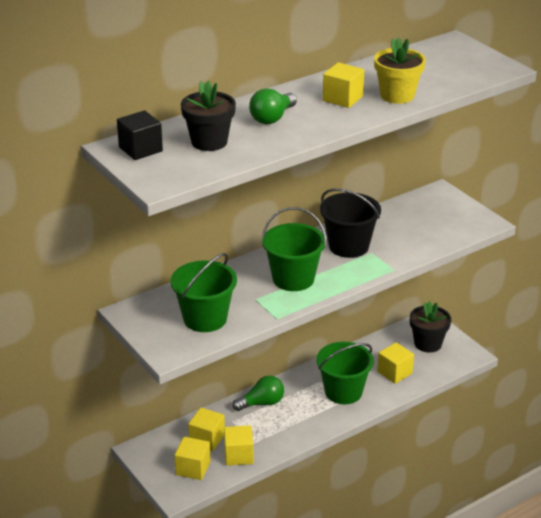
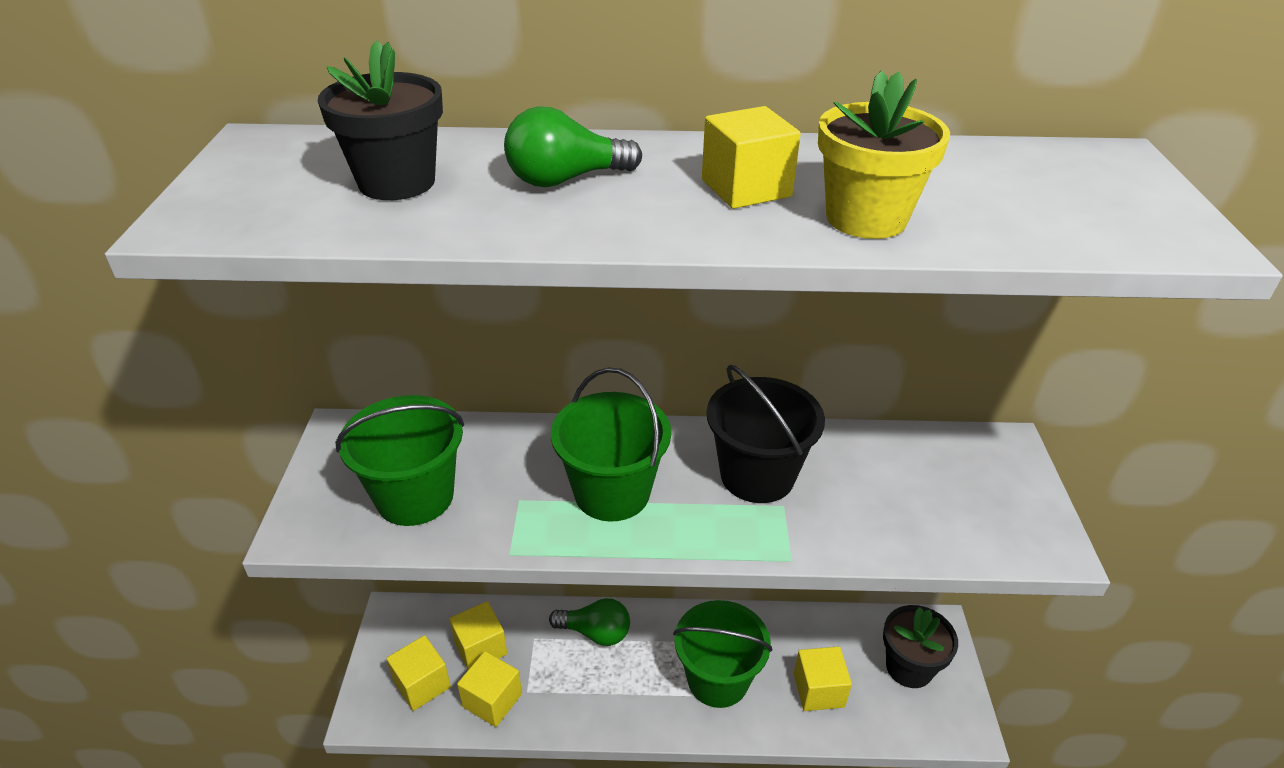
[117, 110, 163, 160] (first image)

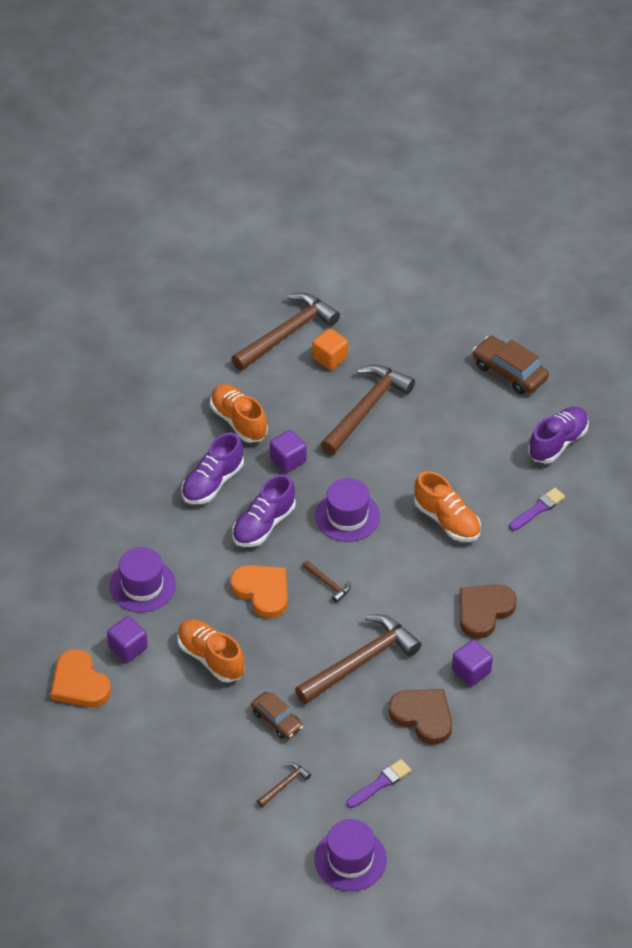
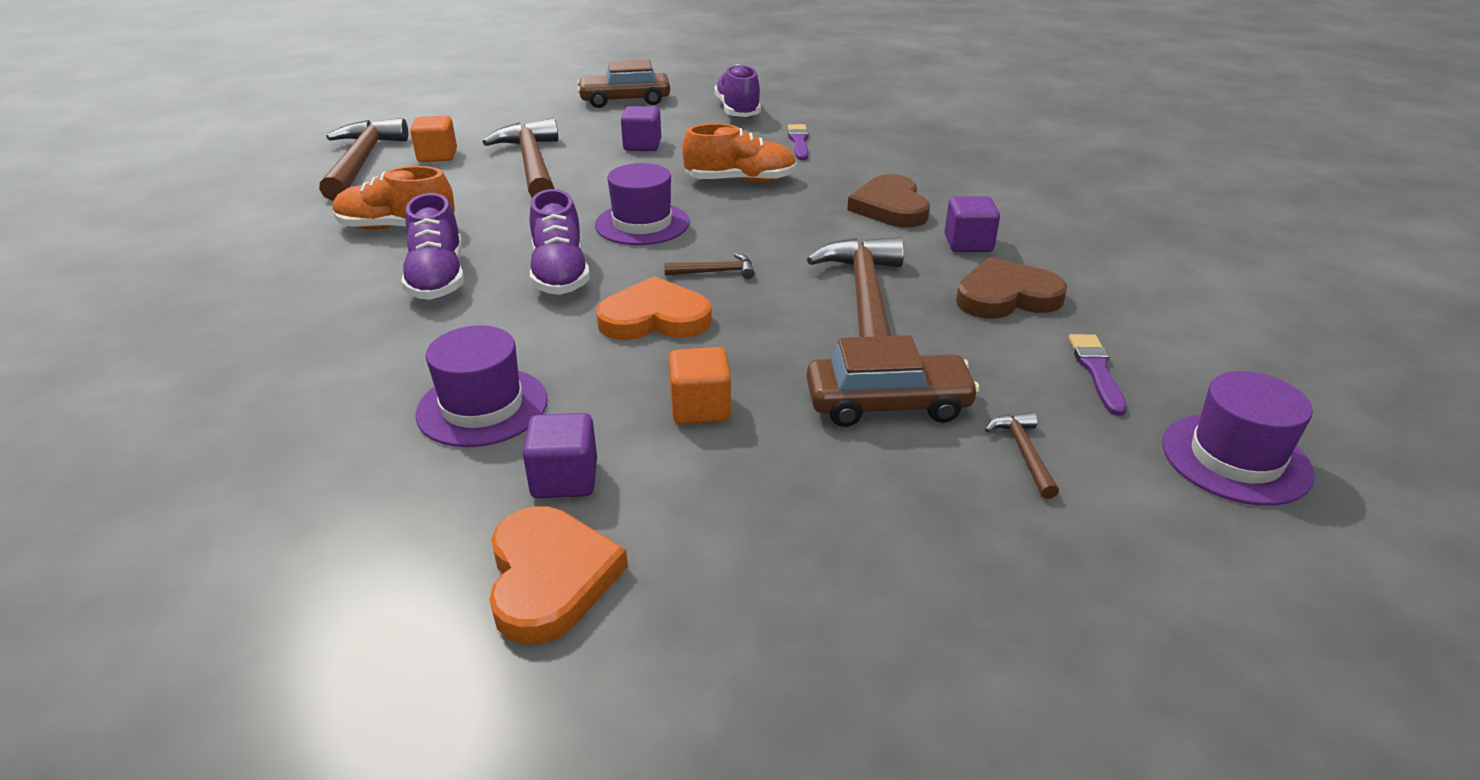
[621, 106, 661, 151]
[669, 347, 731, 424]
[489, 506, 628, 644]
[807, 335, 980, 427]

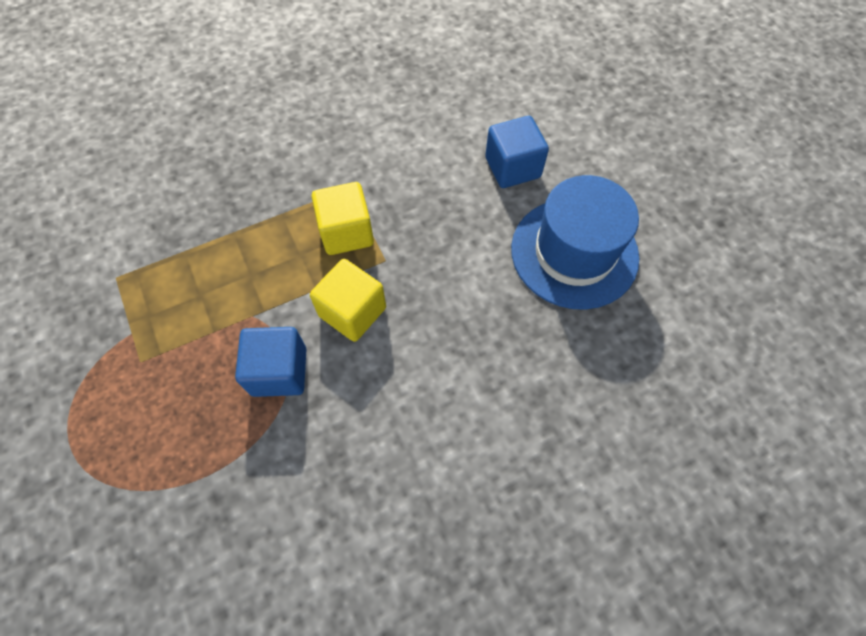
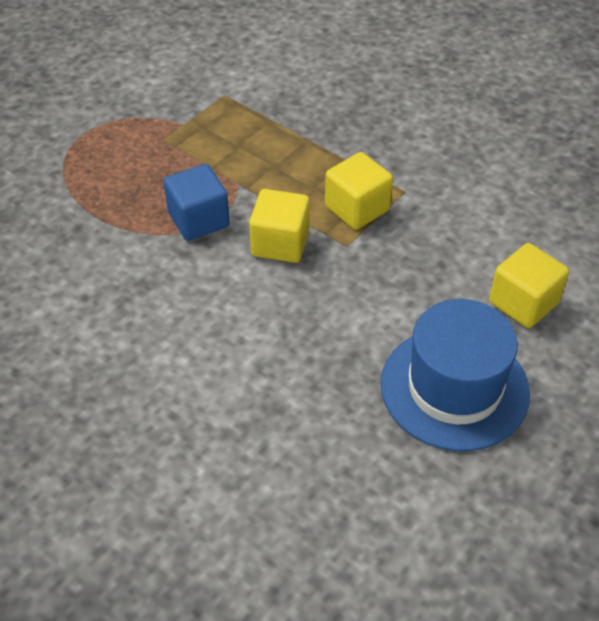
[489, 243, 569, 328]

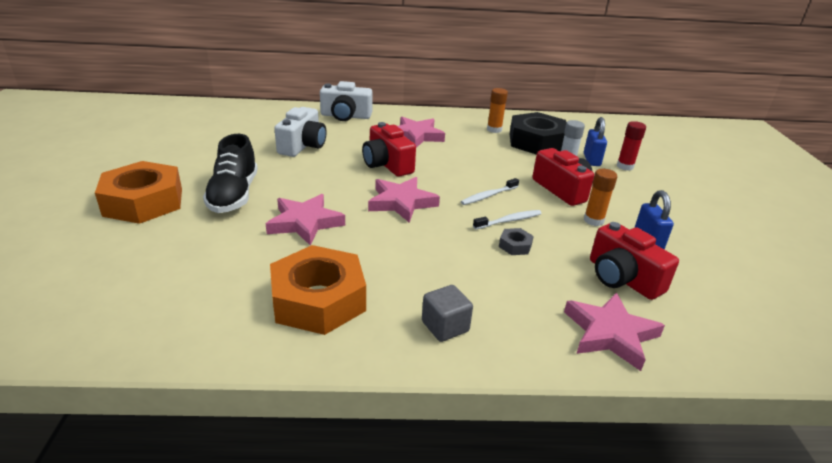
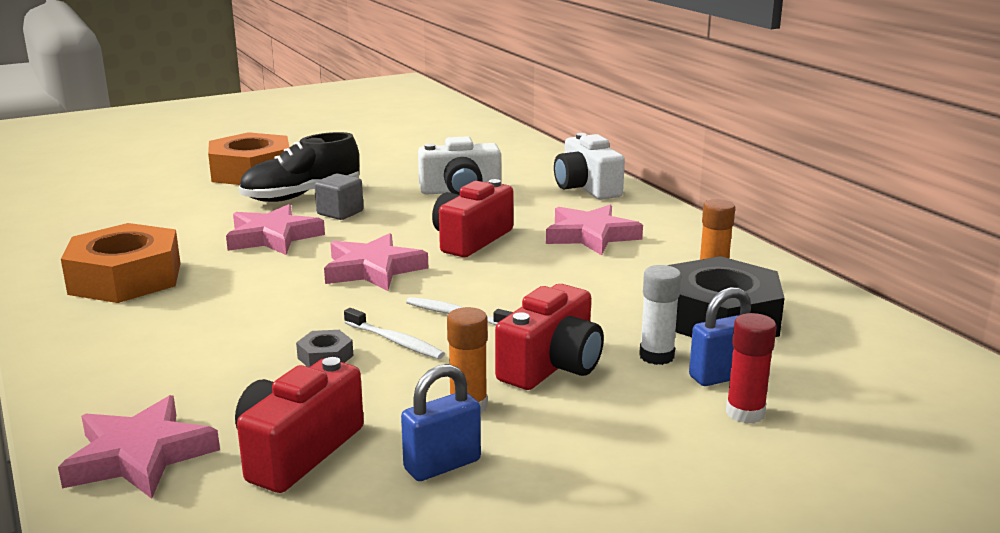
[314, 174, 364, 220]

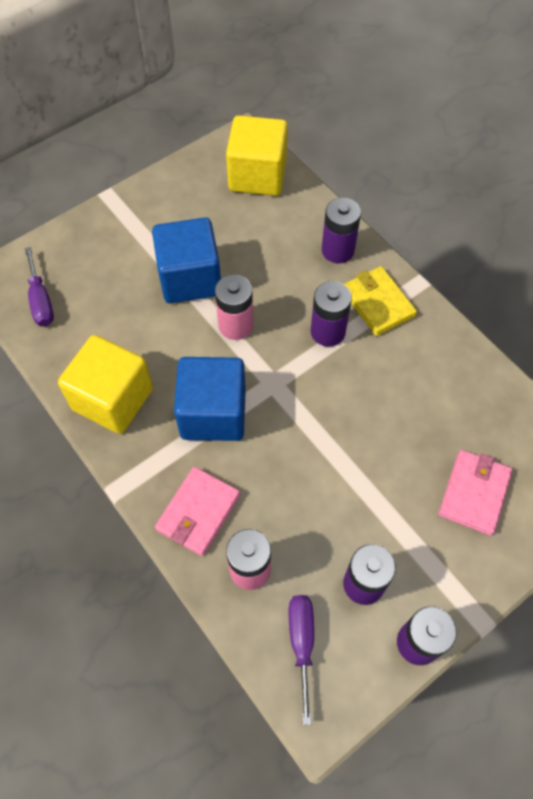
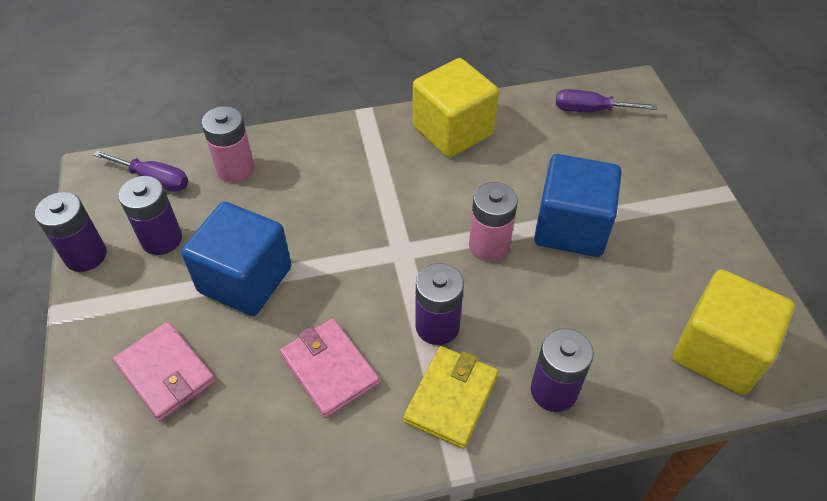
[403, 346, 498, 449]
[181, 202, 291, 316]
[280, 318, 380, 418]

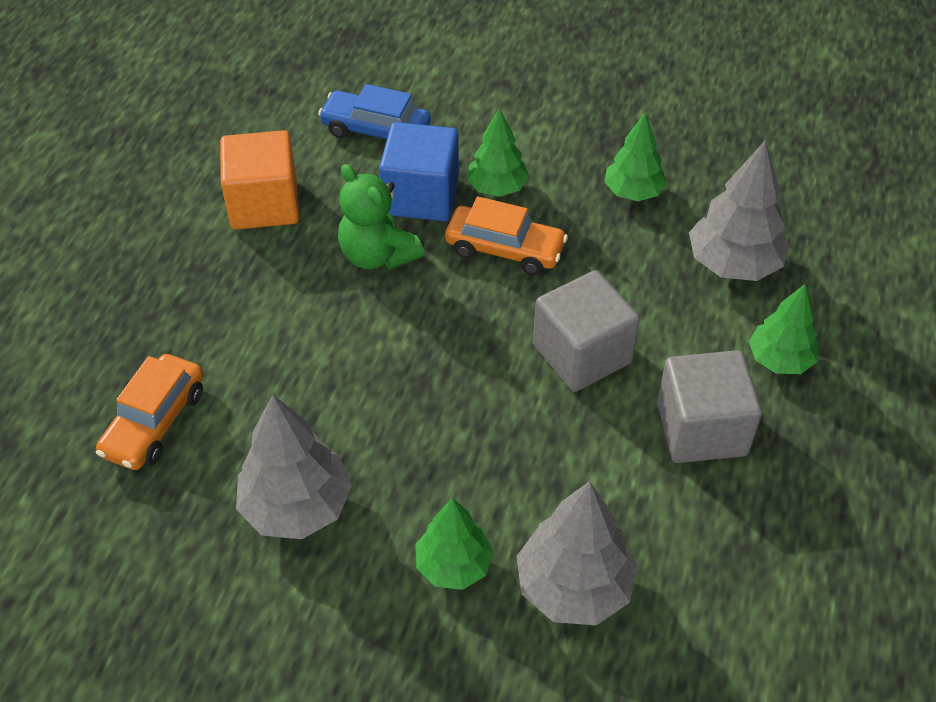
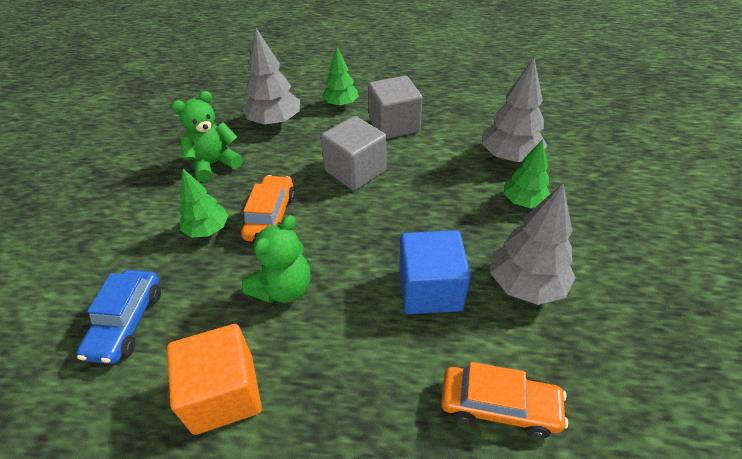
[171, 91, 243, 182]
[399, 230, 471, 314]

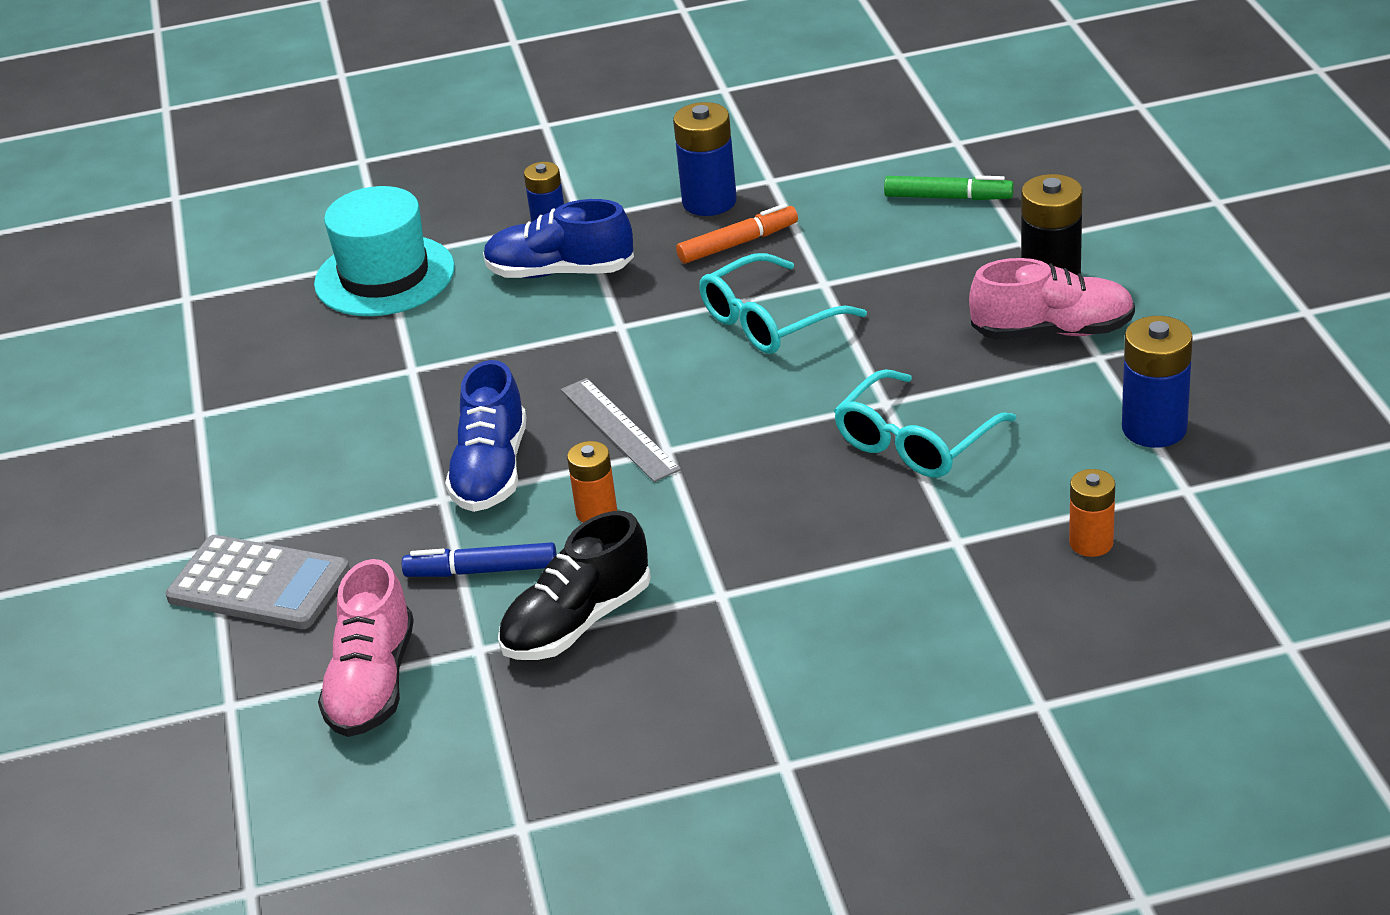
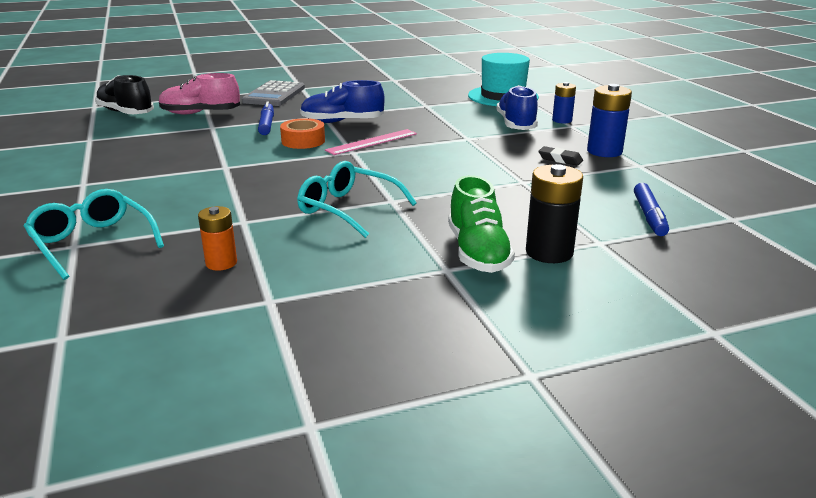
[634, 183, 669, 236]
[538, 146, 583, 166]
[24, 189, 164, 280]
[448, 175, 515, 273]
[1122, 316, 1193, 448] (first image)
[325, 129, 417, 155]
[280, 118, 325, 149]
[95, 75, 154, 114]

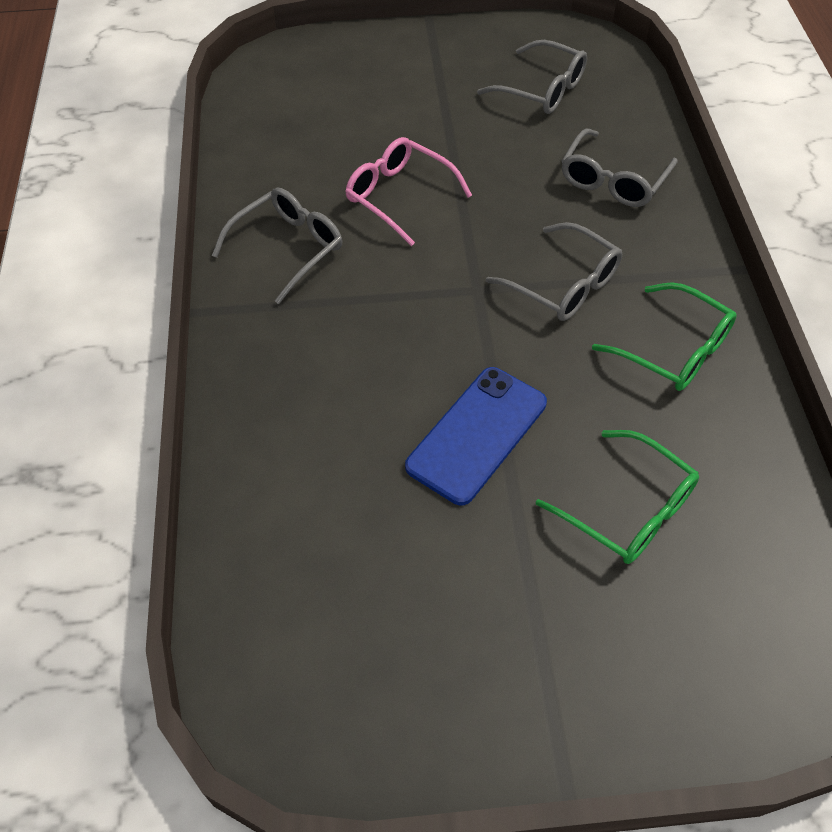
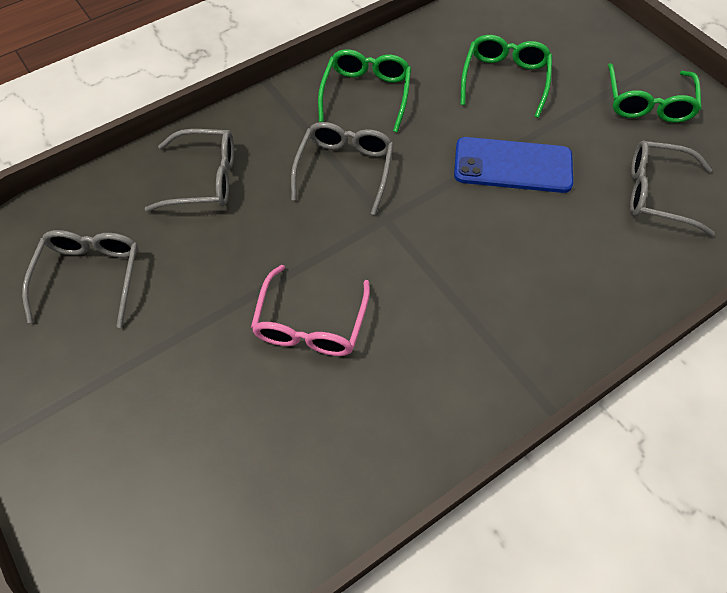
[630, 140, 715, 236]
[608, 63, 702, 123]

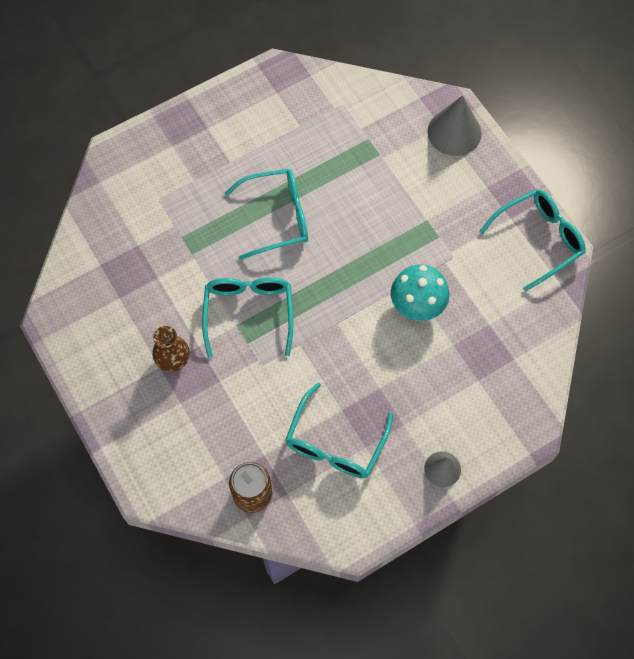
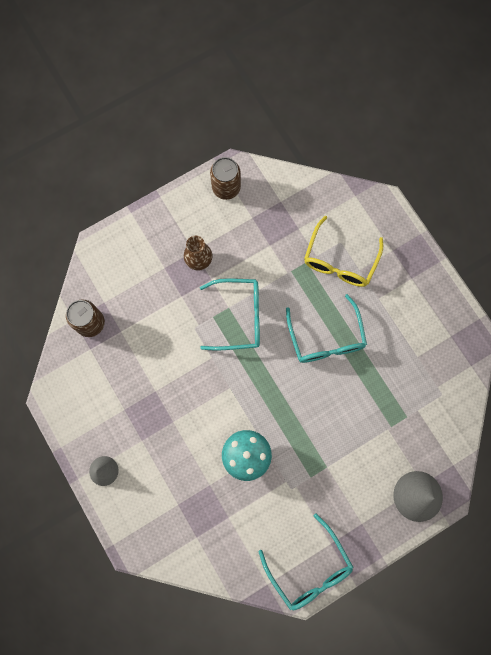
[285, 383, 393, 478] (first image)
[210, 157, 241, 200]
[304, 216, 383, 287]

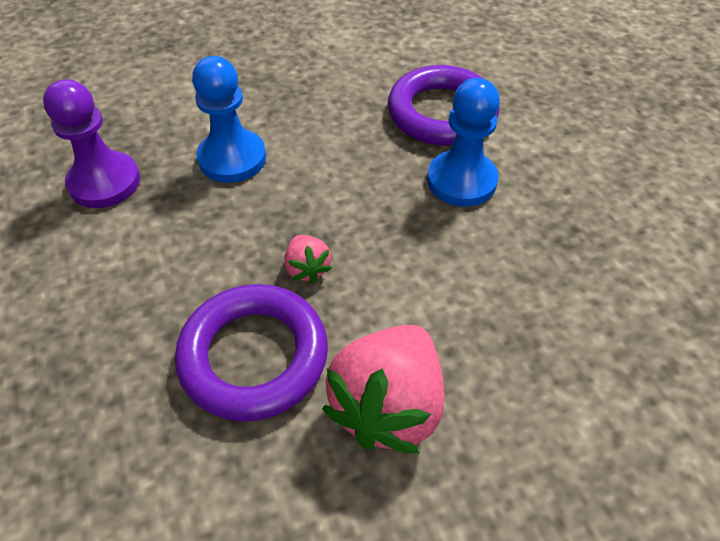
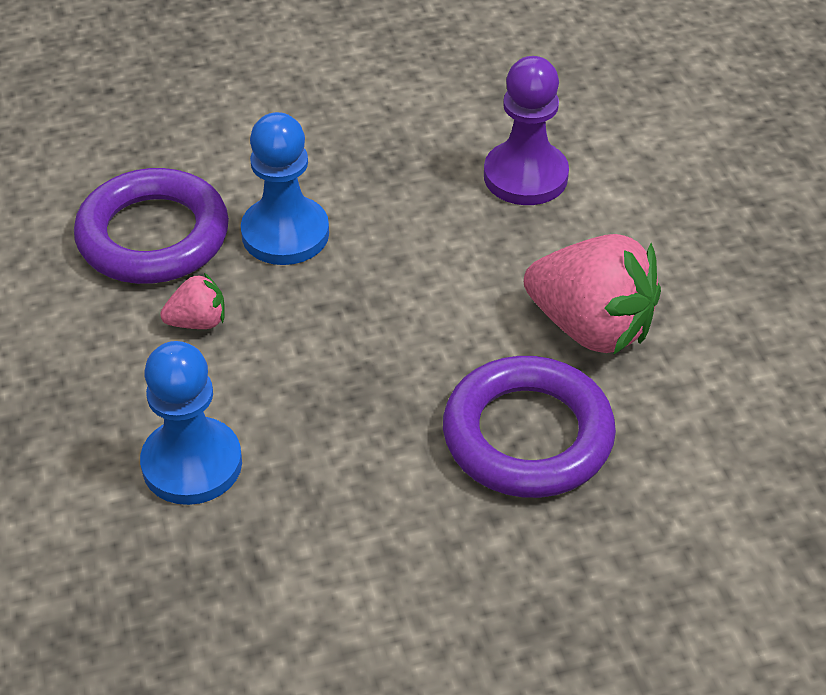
[484, 56, 569, 205]
[160, 273, 225, 329]

